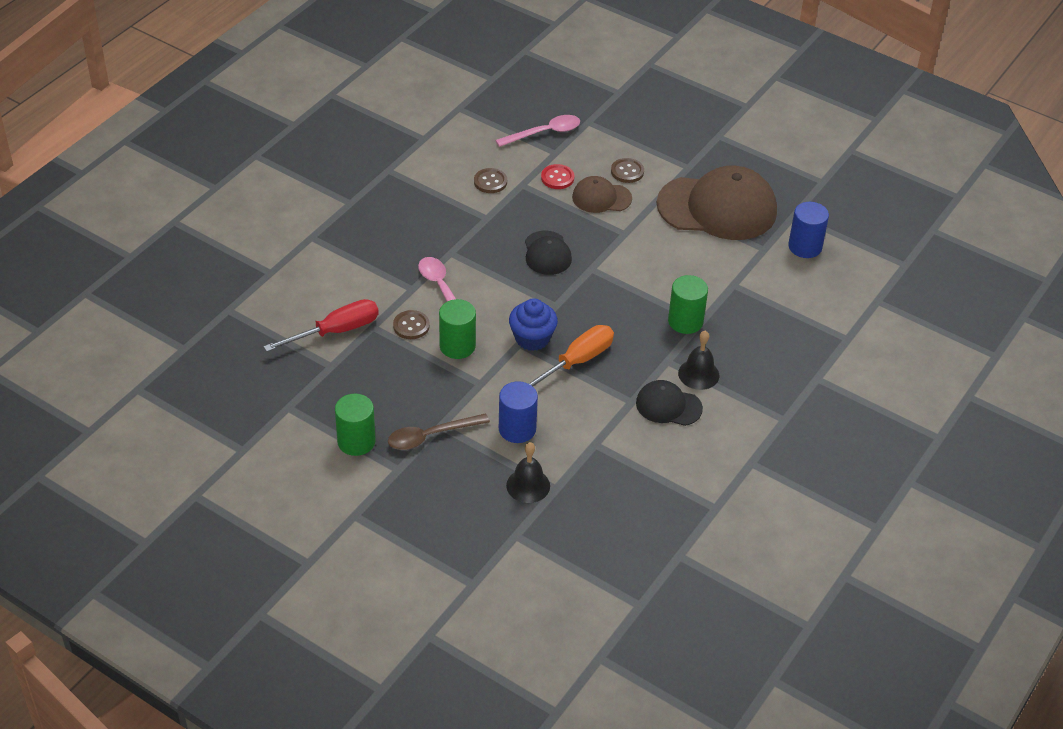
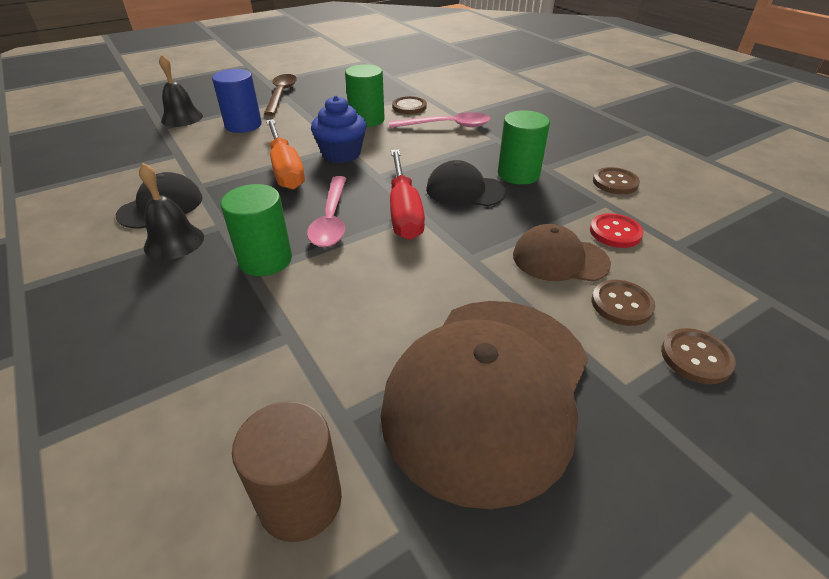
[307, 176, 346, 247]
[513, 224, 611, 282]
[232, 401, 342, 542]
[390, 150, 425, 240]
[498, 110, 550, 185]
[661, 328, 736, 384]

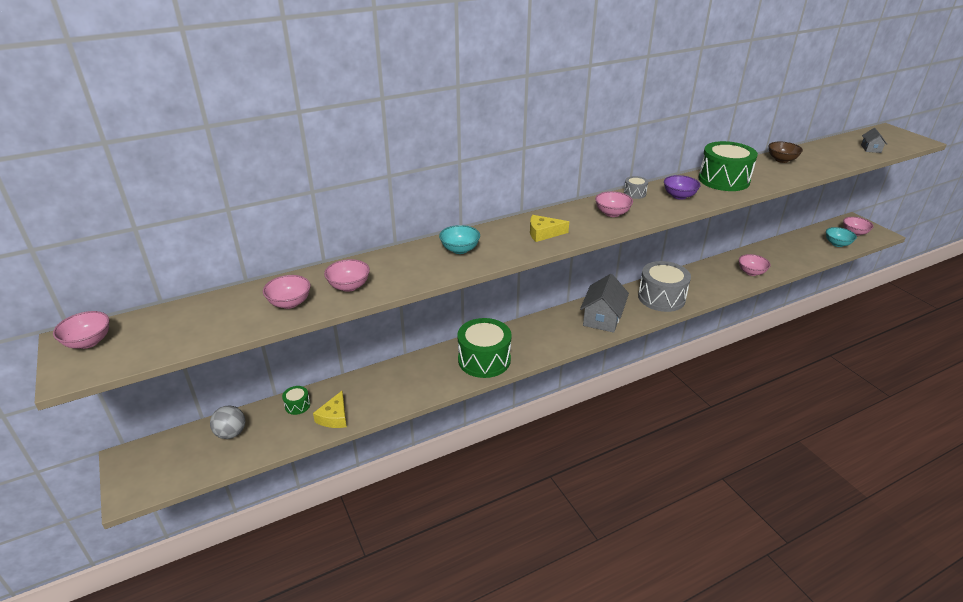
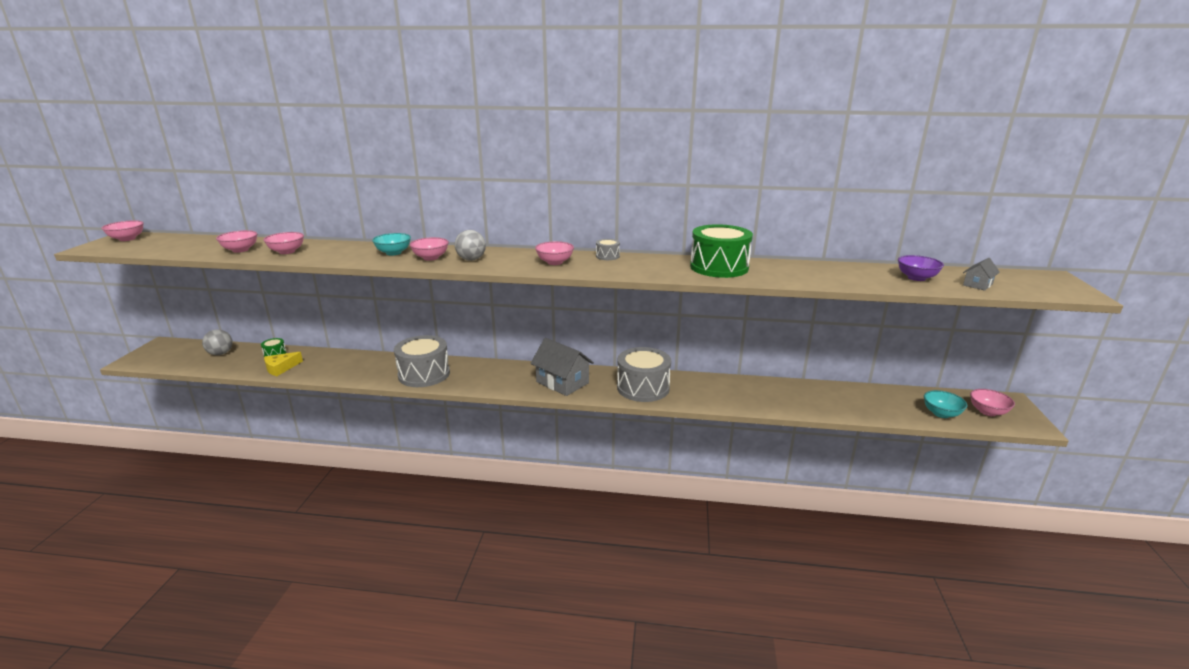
[768, 142, 803, 163] (first image)
[898, 255, 944, 281]
[455, 230, 486, 261]
[410, 237, 449, 261]
[530, 338, 594, 396]
[394, 335, 450, 387]

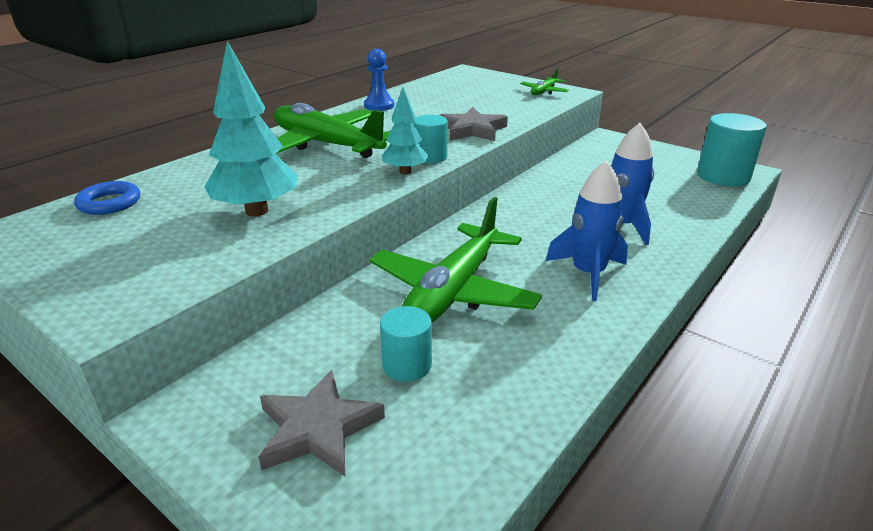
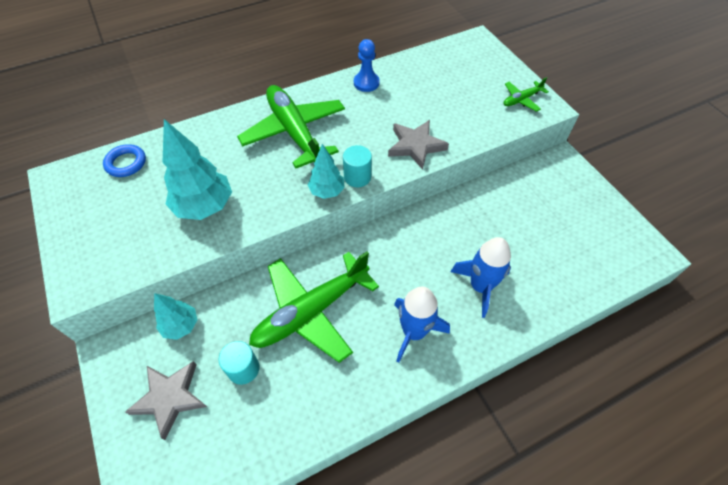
[697, 113, 767, 186] (first image)
[154, 293, 197, 340]

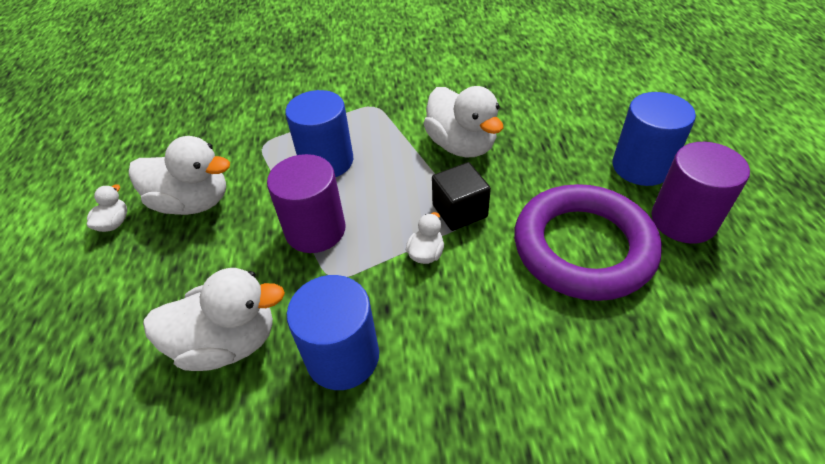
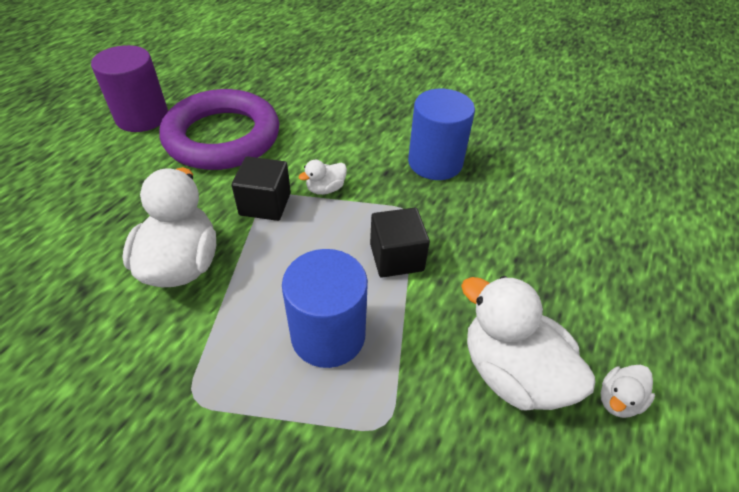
[612, 92, 696, 186] (first image)
[370, 208, 430, 278]
[143, 268, 285, 371] (first image)

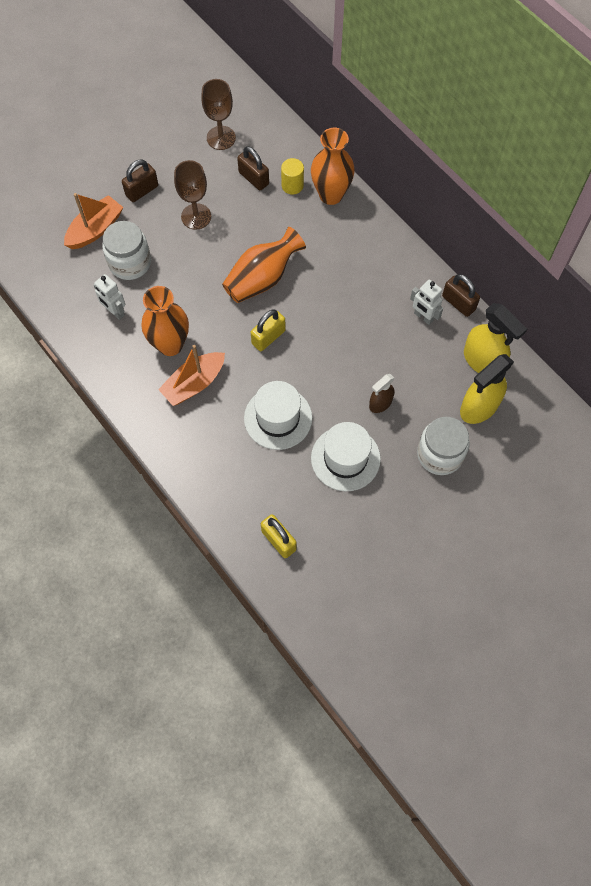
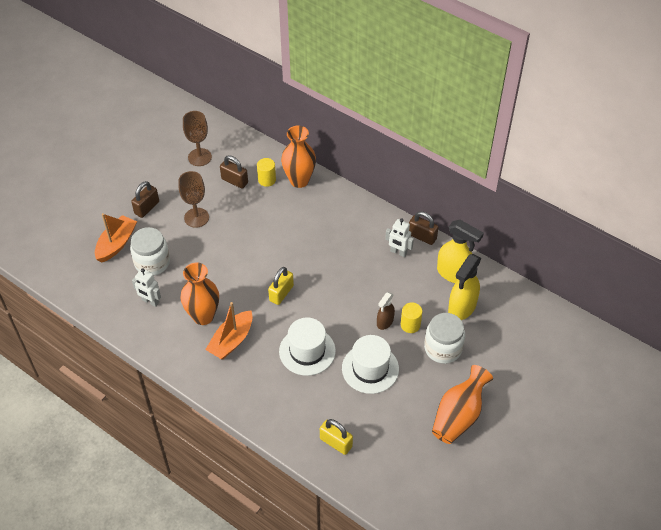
[432, 365, 493, 444]
[401, 303, 422, 333]

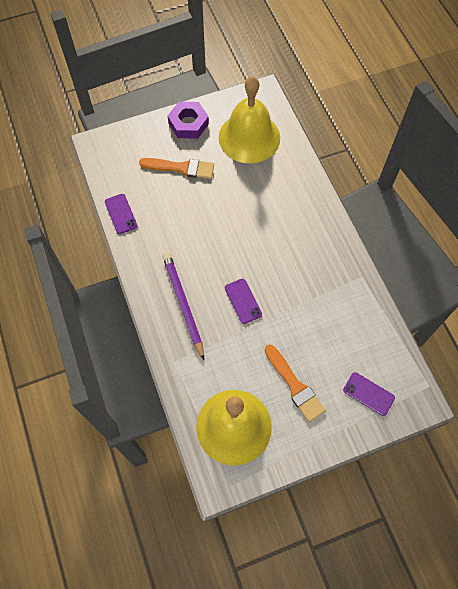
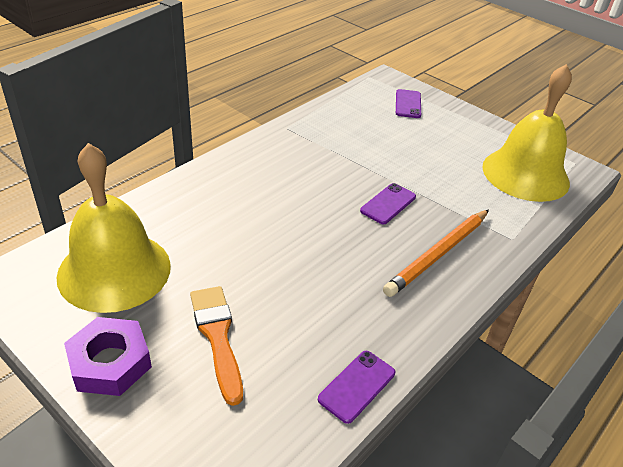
[383, 209, 489, 297]
[265, 345, 326, 422] (first image)

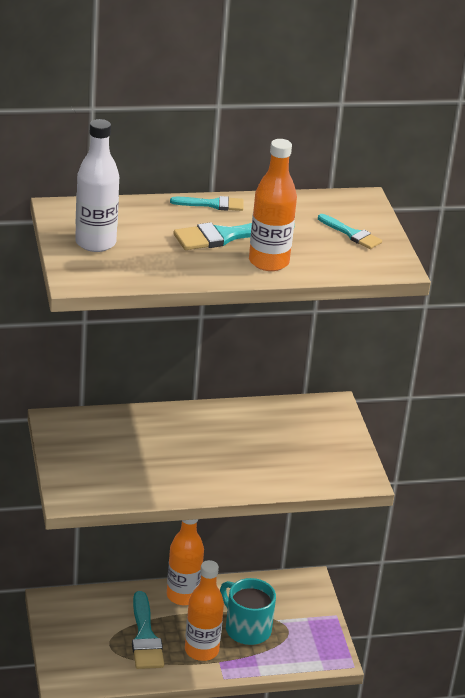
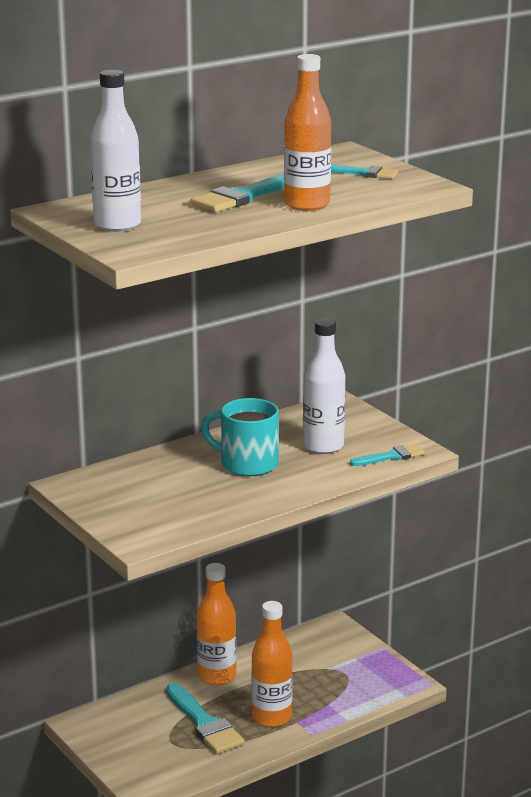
[350, 444, 425, 466]
[201, 398, 279, 477]
[303, 318, 345, 454]

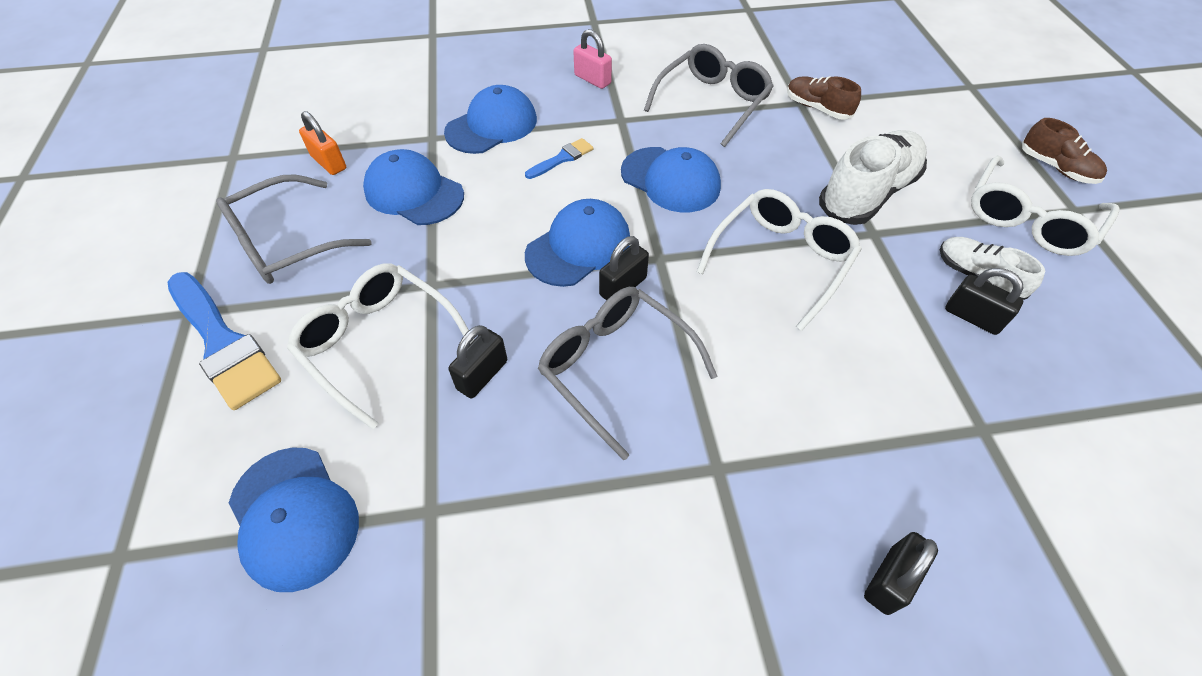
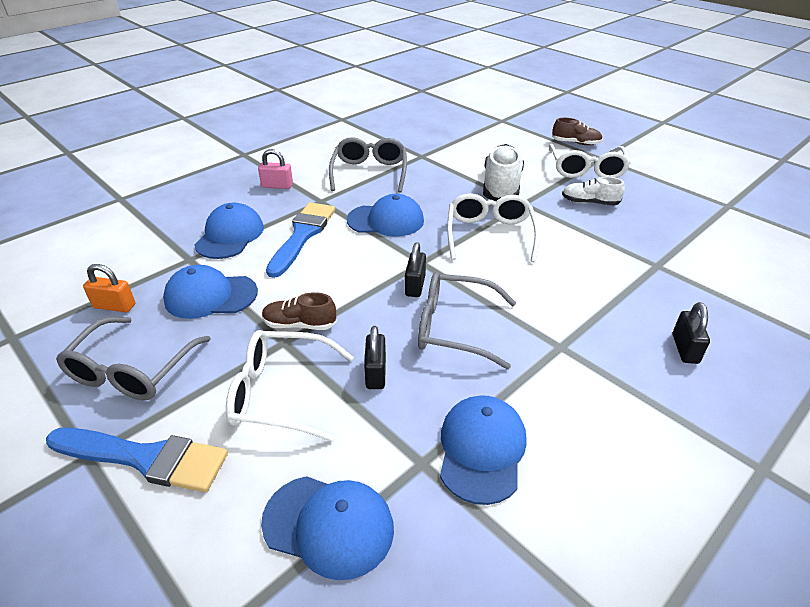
[262, 292, 337, 330]
[266, 202, 335, 278]
[440, 395, 527, 505]
[945, 268, 1024, 335] (first image)

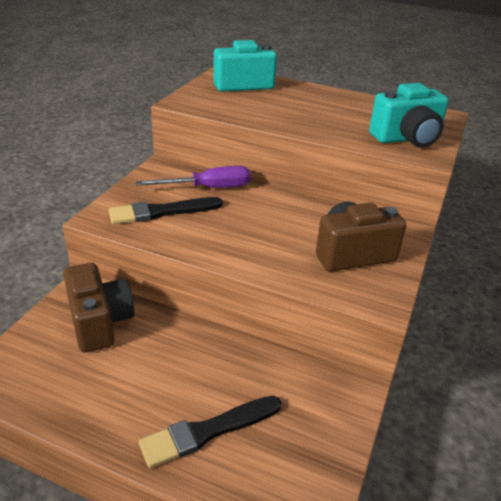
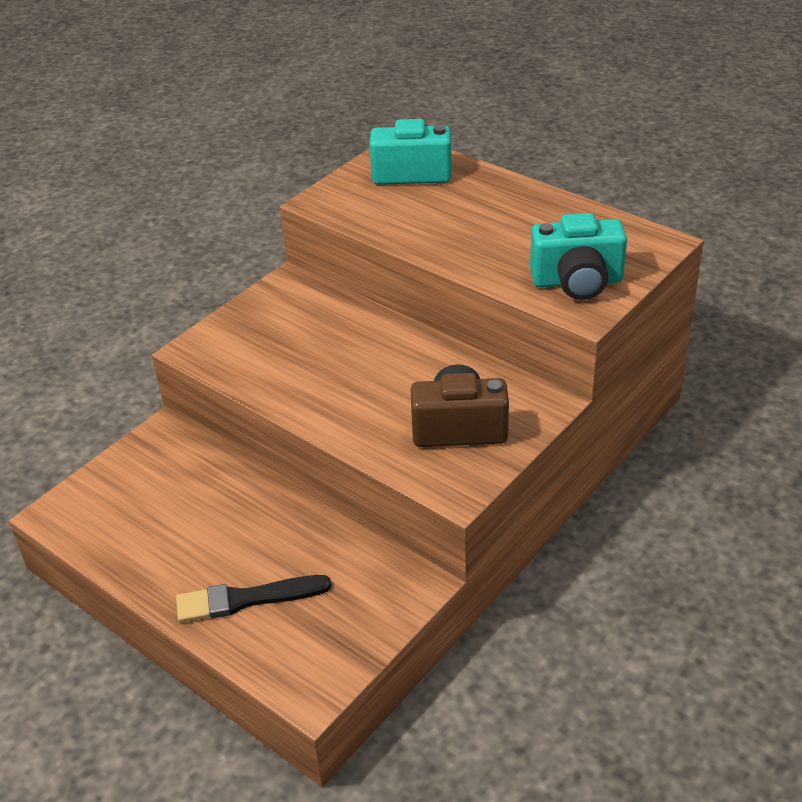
[136, 166, 251, 188] (first image)
[109, 197, 223, 224] (first image)
[63, 263, 134, 353] (first image)

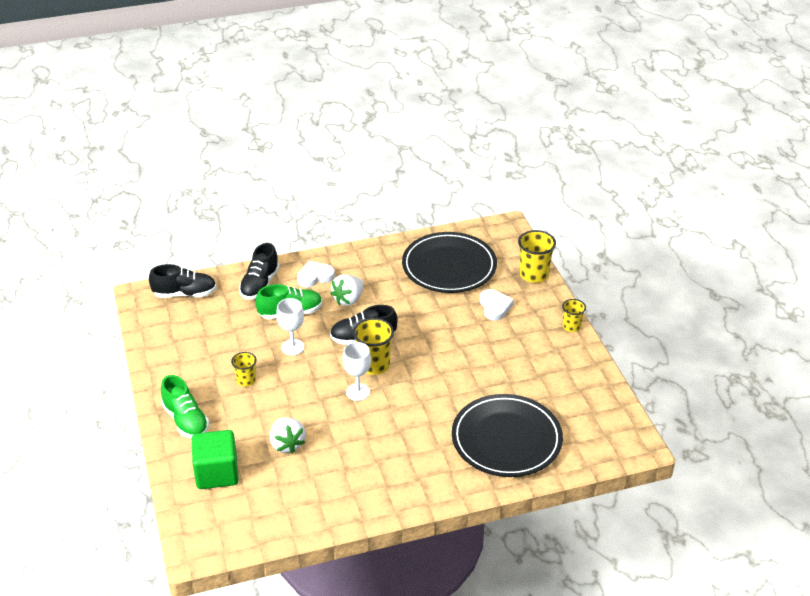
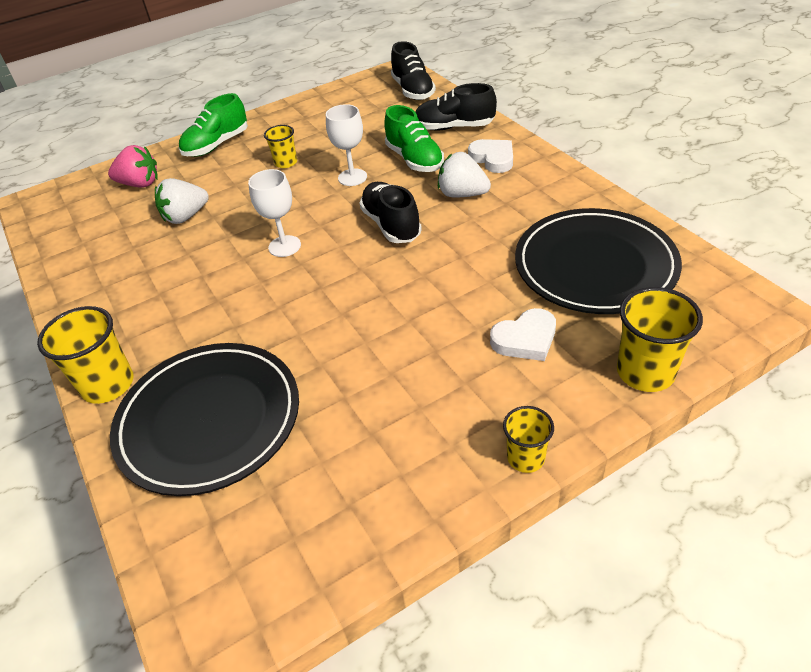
[37, 306, 134, 404]
[108, 145, 158, 188]

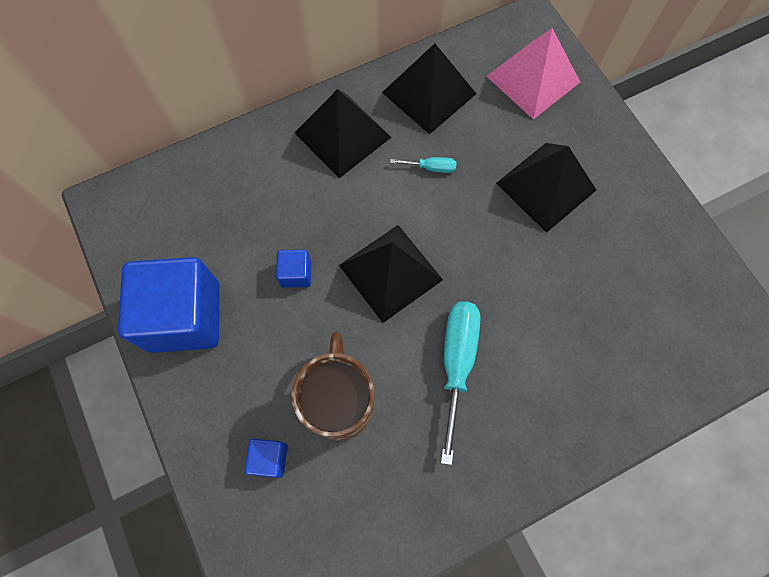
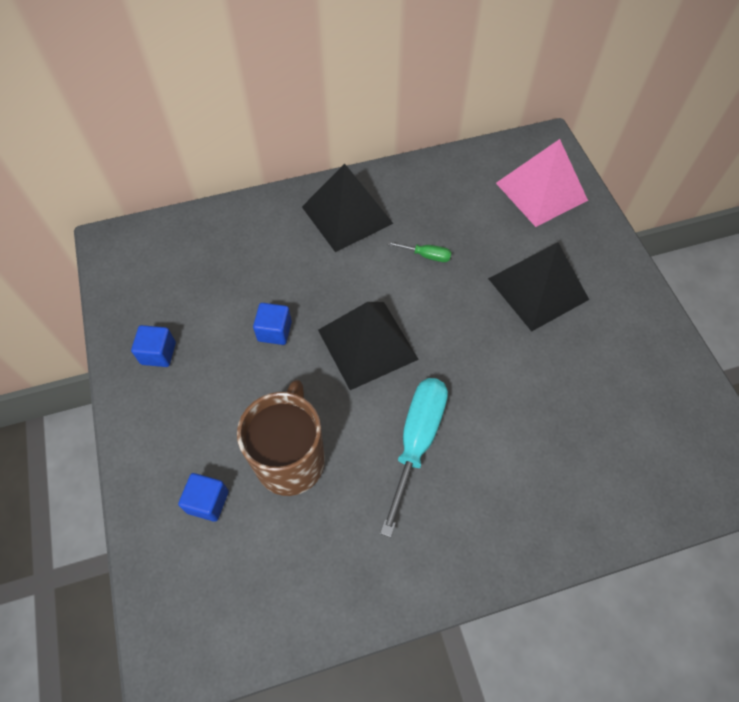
[382, 43, 476, 134] (first image)
[387, 241, 452, 262]
[131, 325, 176, 367]

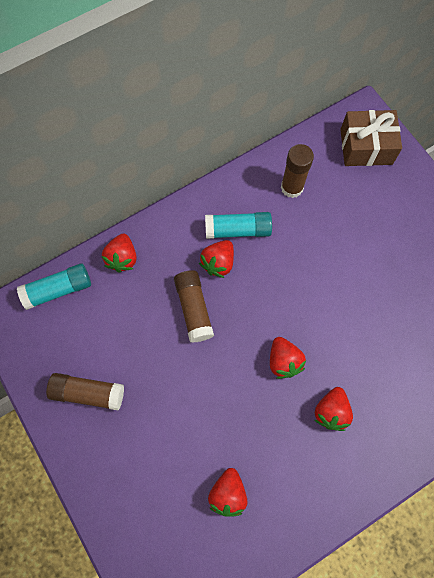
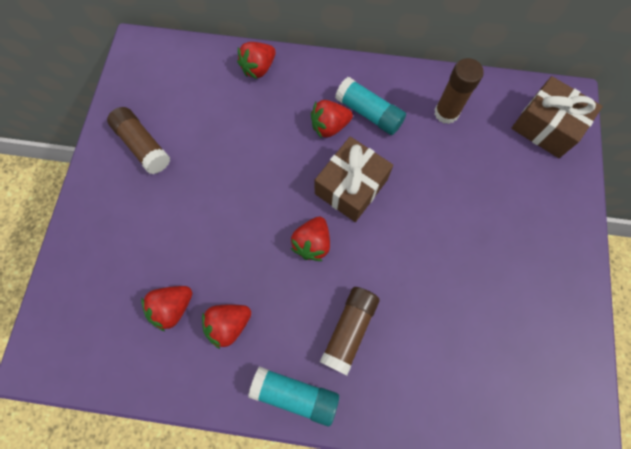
[248, 367, 339, 426]
[320, 287, 380, 375]
[202, 304, 251, 349]
[315, 137, 393, 222]

